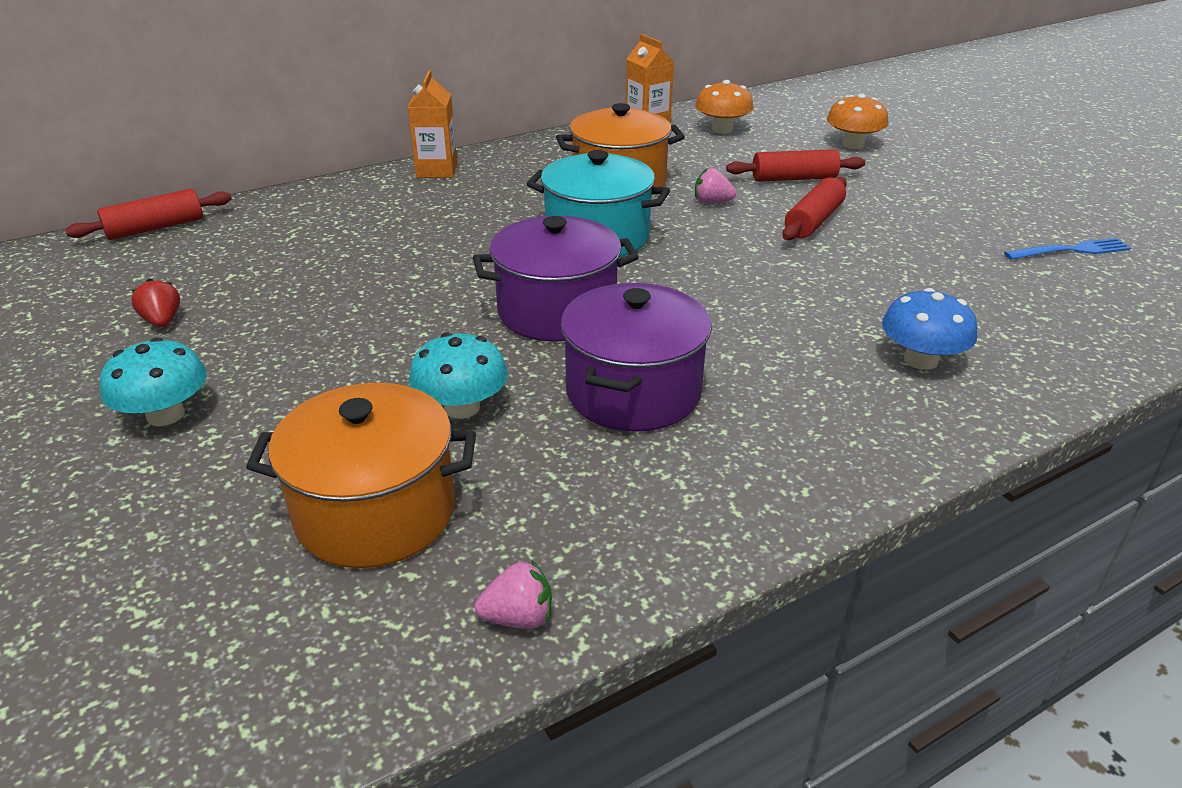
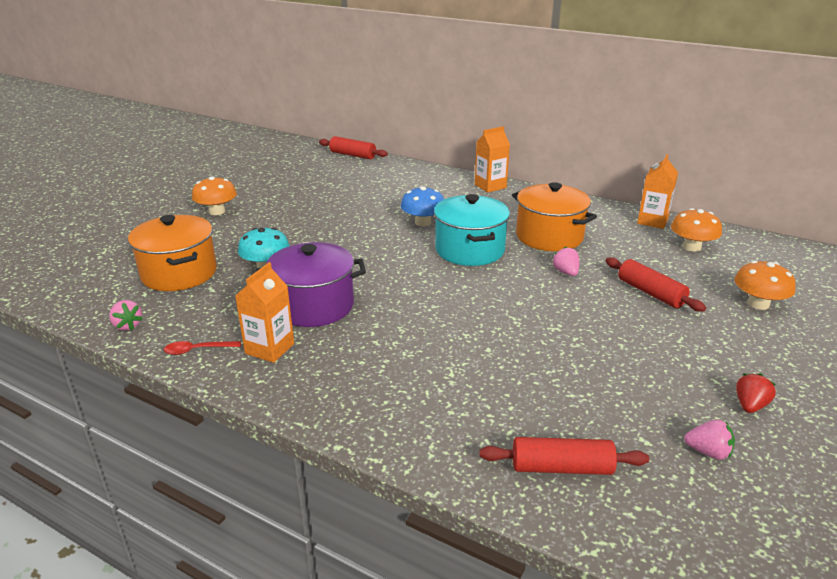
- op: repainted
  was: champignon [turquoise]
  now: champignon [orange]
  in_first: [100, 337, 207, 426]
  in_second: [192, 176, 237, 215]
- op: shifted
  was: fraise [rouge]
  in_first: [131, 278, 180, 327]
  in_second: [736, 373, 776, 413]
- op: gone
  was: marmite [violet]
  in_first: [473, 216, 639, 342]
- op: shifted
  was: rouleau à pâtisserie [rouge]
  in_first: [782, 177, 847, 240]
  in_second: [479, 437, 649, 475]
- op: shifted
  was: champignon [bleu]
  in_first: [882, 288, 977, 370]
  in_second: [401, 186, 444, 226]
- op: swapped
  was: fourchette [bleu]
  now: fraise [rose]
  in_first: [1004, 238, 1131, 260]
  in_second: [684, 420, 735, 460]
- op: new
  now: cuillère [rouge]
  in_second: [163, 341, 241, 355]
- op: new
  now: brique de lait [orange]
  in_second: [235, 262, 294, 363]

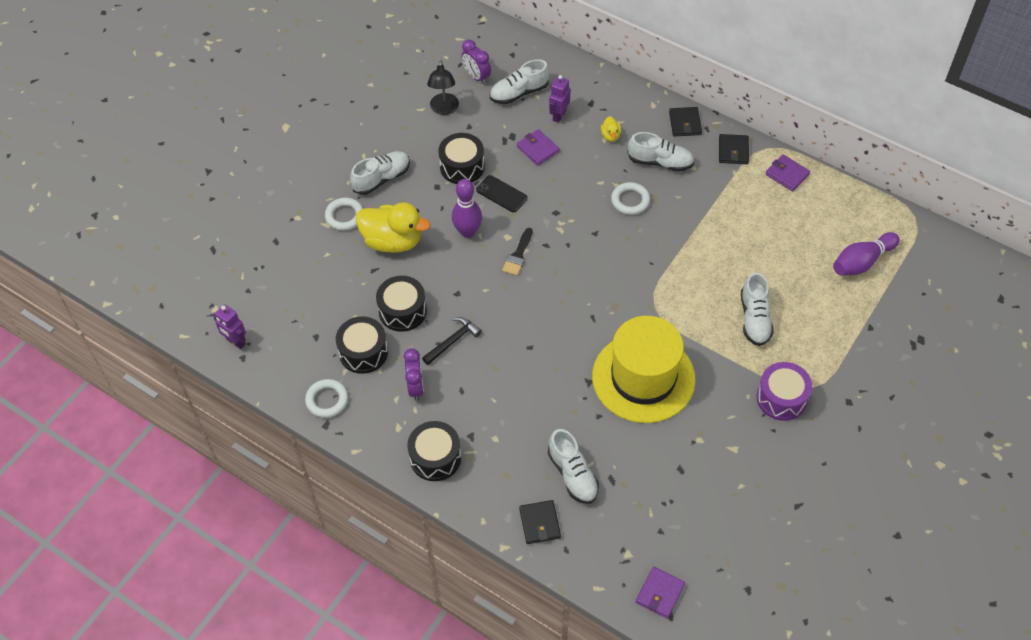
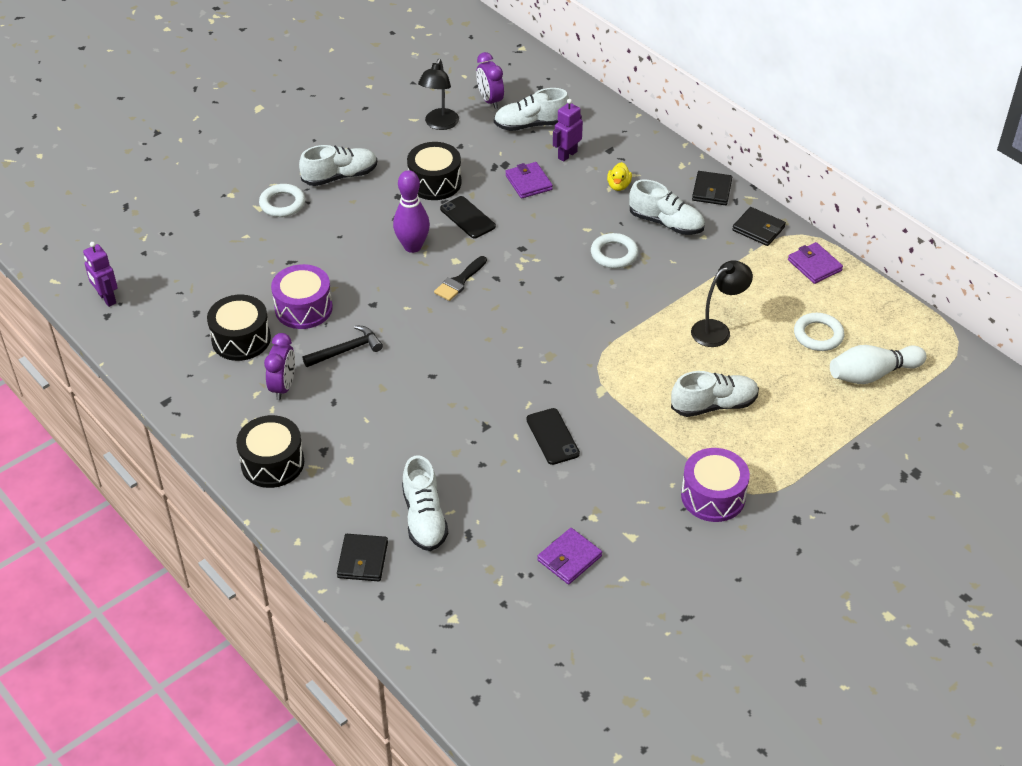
- op: shifted
  was: anneau [blanc]
  in_first: [305, 379, 348, 418]
  in_second: [794, 313, 844, 351]
- op: gone
  was: canard [jaune]
  in_first: [356, 202, 430, 253]
- op: repainted
  was: tambour [noir]
  now: tambour [violet]
  in_first: [376, 276, 427, 332]
  in_second: [271, 264, 333, 329]
- op: swapped
  was: chapeau [jaune]
  now: téléphone [noir]
  in_first: [592, 316, 696, 423]
  in_second: [526, 408, 580, 465]
- op: shifted
  was: portefeuille [violet]
  in_first: [636, 567, 685, 619]
  in_second: [537, 528, 602, 584]
- op: rotated
  was: portefeuille [noir]
  in_first: [719, 134, 749, 164]
  in_second: [732, 207, 786, 246]
  clockwise: -75
- op: rotated
  was: chaussure [blanc]
  in_first: [741, 272, 774, 346]
  in_second: [671, 371, 759, 417]
  clockwise: -120
- op: repainted
  was: quille [violet]
  now: quille [blanc]
  in_first: [833, 232, 900, 275]
  in_second: [830, 345, 927, 384]
- op: new
  now: lampe [noir]
  in_second: [691, 260, 753, 347]

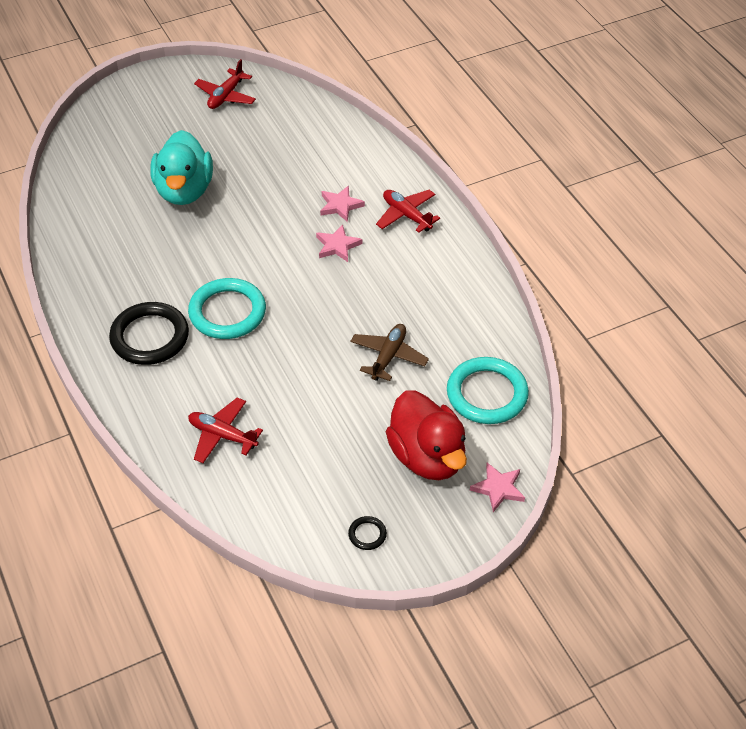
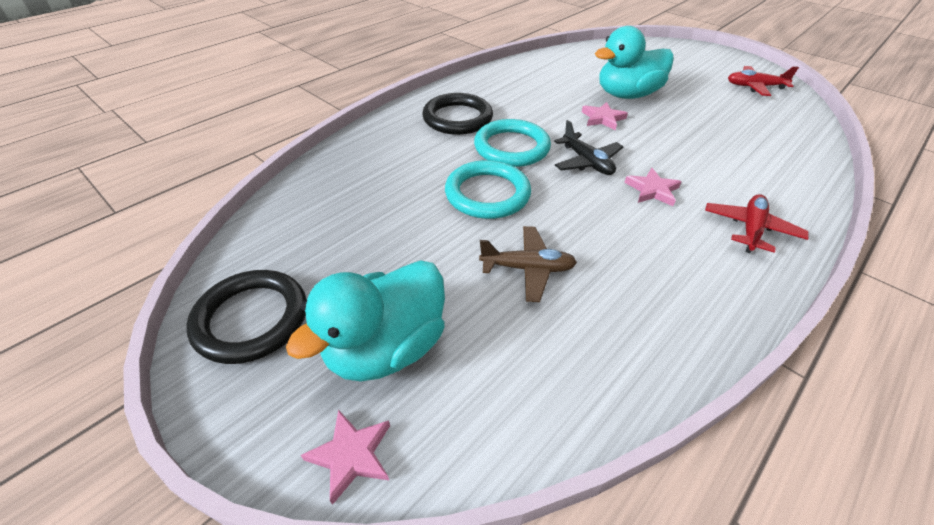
- op: gone
  was: avion [rouge]
  in_first: [188, 398, 263, 463]
- op: shifted
  was: étoile [rose]
  in_first: [320, 186, 365, 222]
  in_second: [582, 102, 628, 130]
- op: scaled
  was: anneau [noir]
  in_first: [348, 516, 387, 550]
  in_second: [186, 270, 307, 364]
  ratio: 2.32
- op: repainted
  was: canard [rouge]
  now: canard [turquoise]
  in_first: [386, 390, 467, 480]
  in_second: [286, 260, 445, 382]
- op: shifted
  was: anneau [turquoise]
  in_first: [447, 357, 529, 424]
  in_second: [445, 160, 531, 219]
- op: new
  now: avion [noir]
  in_second: [554, 120, 623, 175]

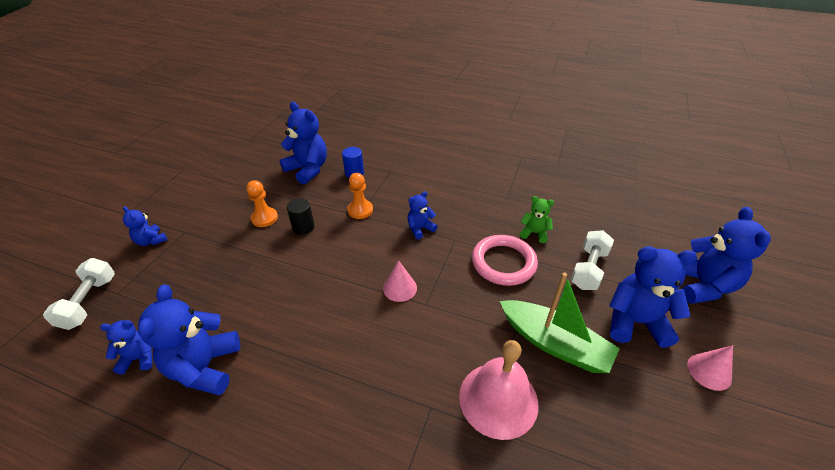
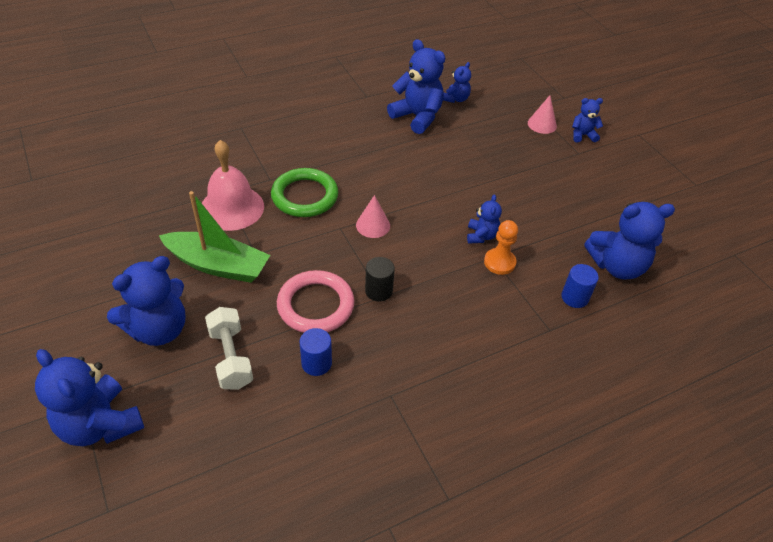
- op: gone
  was: haltère [blanc]
  in_first: [43, 258, 115, 330]
- op: gone
  was: pion [orange]
  in_first: [247, 180, 278, 227]
- op: shifted
  was: cylindre [noir]
  in_first: [287, 198, 315, 235]
  in_second: [365, 257, 395, 302]
- op: shifted
  was: ours en peluche [bleu]
  in_first: [408, 191, 438, 239]
  in_second: [467, 194, 502, 243]
- op: rotated
  was: bateau [vert]
  in_first: [500, 272, 620, 373]
  in_second: [159, 191, 270, 283]
  clockwise: -150
- op: swapped
  was: ours en peluche [vert]
  now: cylindre [bleu]
  in_first: [520, 196, 554, 243]
  in_second: [299, 328, 332, 376]
- op: shifted
  was: cône [rose]
  in_first: [687, 345, 733, 391]
  in_second: [528, 95, 557, 134]
- op: new
  now: anneau [vert]
  in_second: [271, 168, 338, 217]

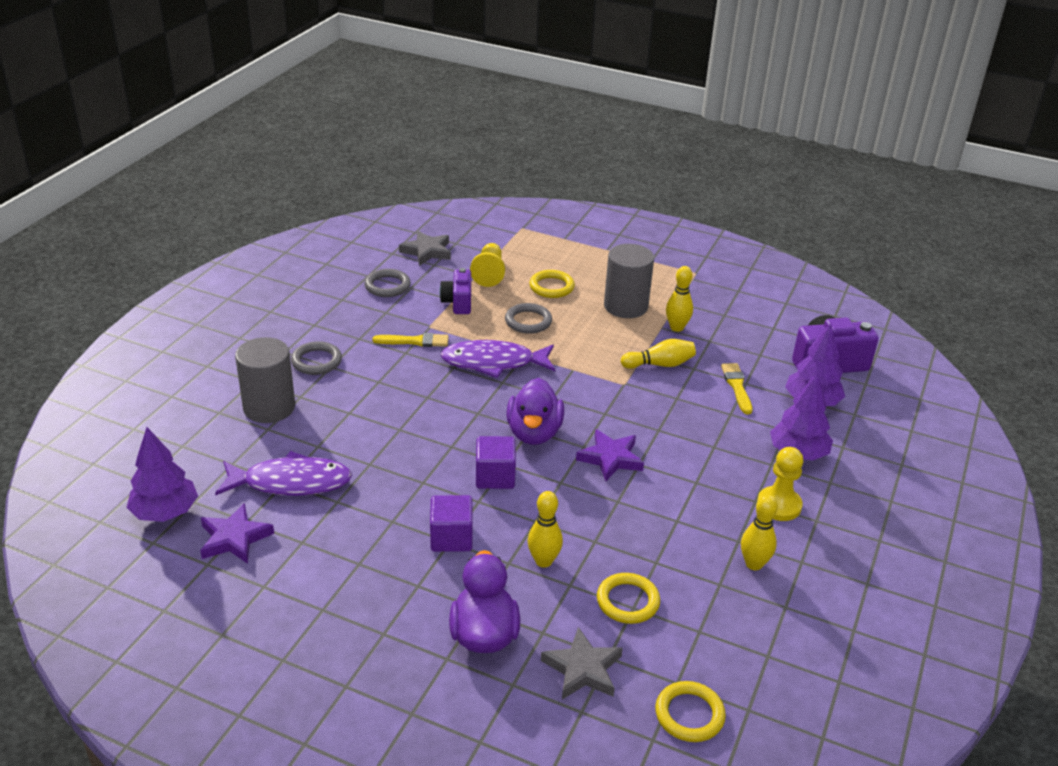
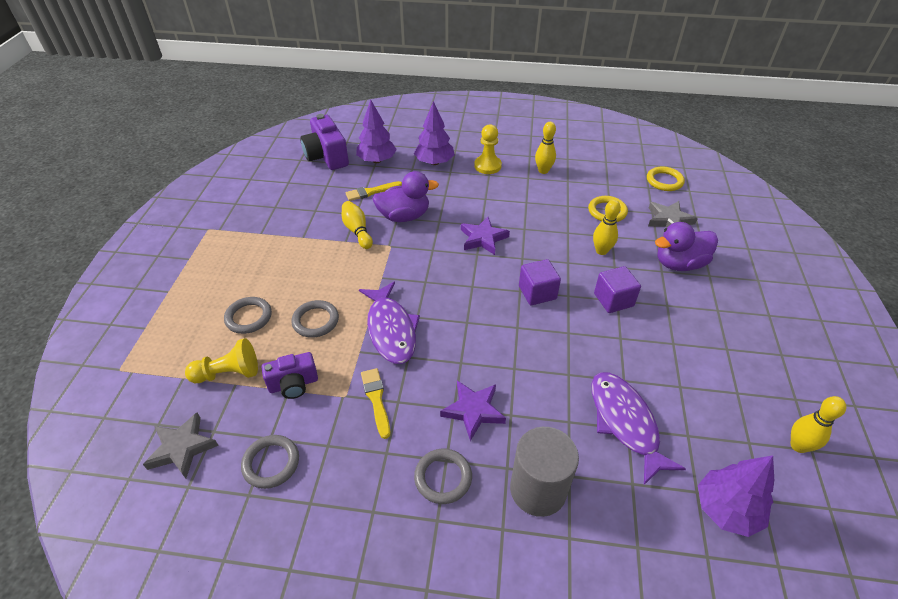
- op: shifted
  was: étoile [violet]
  in_first: [200, 503, 274, 564]
  in_second: [440, 381, 506, 441]
- op: shifted
  was: canard [violet]
  in_first: [506, 378, 564, 445]
  in_second: [373, 171, 439, 222]
- op: repainted
  was: anneau [jaune]
  now: anneau [gris]
  in_first: [529, 270, 575, 298]
  in_second: [224, 297, 272, 334]
- op: gone
  was: cylindre [gris]
  in_first: [604, 244, 654, 318]
- op: shifted
  was: quille [jaune]
  in_first: [666, 266, 693, 332]
  in_second: [791, 396, 846, 453]

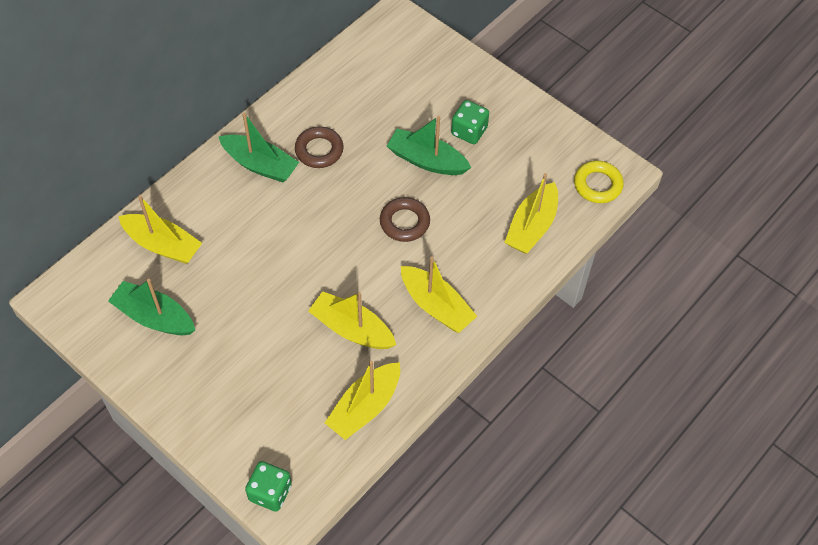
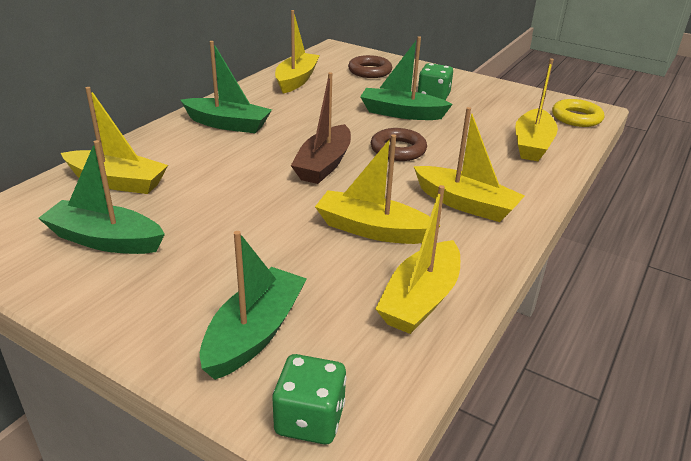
- op: shifted
  was: anneau [marron]
  in_first: [295, 126, 344, 168]
  in_second: [348, 55, 392, 78]
- op: new
  now: bateau [vert]
  in_second: [200, 231, 307, 380]
- op: new
  now: bateau [jaune]
  in_second: [275, 10, 320, 94]
- op: new
  now: bateau [marron]
  in_second: [291, 72, 351, 184]

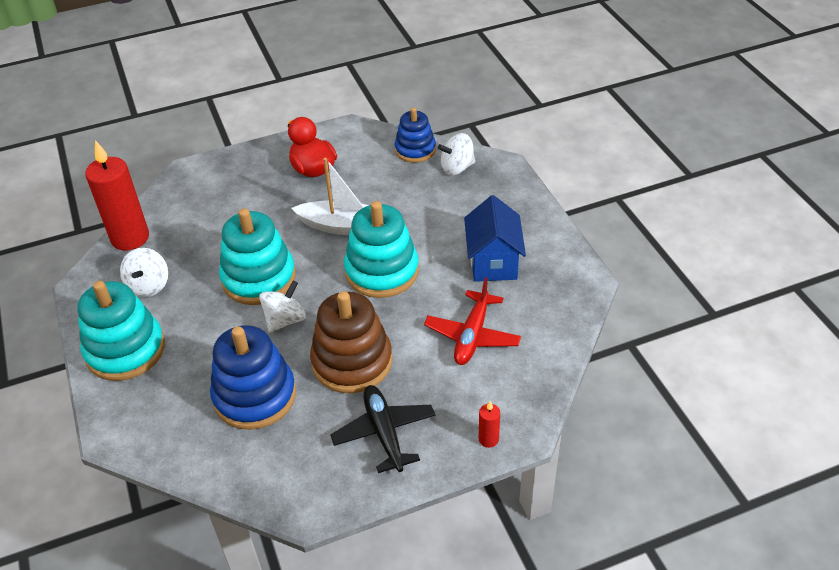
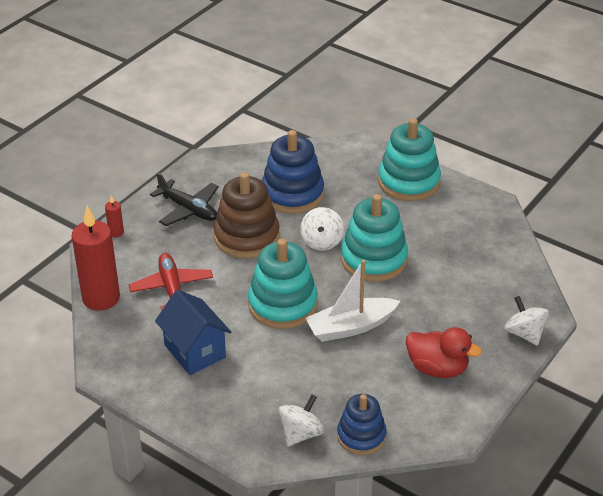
- op: shifted
  was: bougie [rouge]
  in_first: [85, 140, 149, 250]
  in_second: [72, 206, 120, 311]
- op: shifted
  was: toupie [blanc]
  in_first: [120, 248, 168, 297]
  in_second: [505, 296, 549, 346]

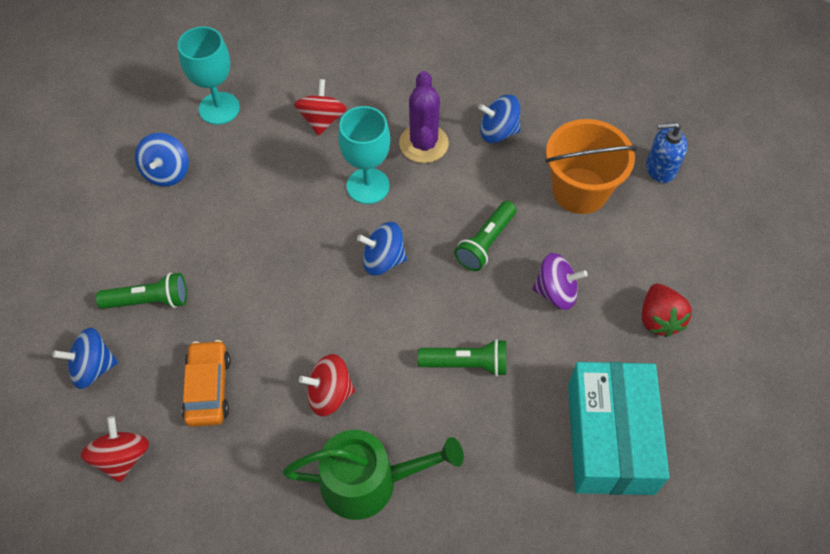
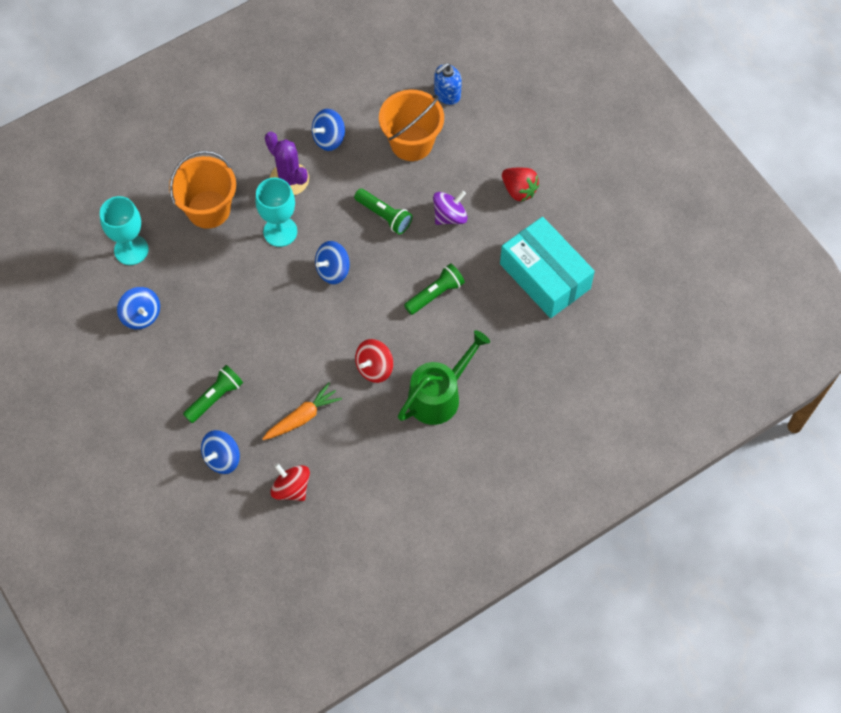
- op: swapped
  was: voiture [orange]
  now: carotte [orange]
  in_first: [182, 340, 231, 427]
  in_second: [262, 382, 342, 440]
- op: swapped
  was: toupie [rouge]
  now: seau [orange]
  in_first: [294, 79, 347, 136]
  in_second: [169, 151, 236, 229]
- op: rotated
  was: lampe de poche [vert]
  in_first: [454, 201, 516, 271]
  in_second: [354, 189, 412, 235]
  clockwise: -45

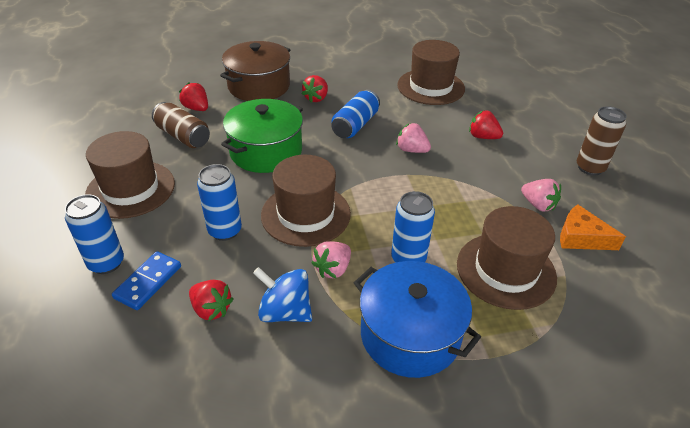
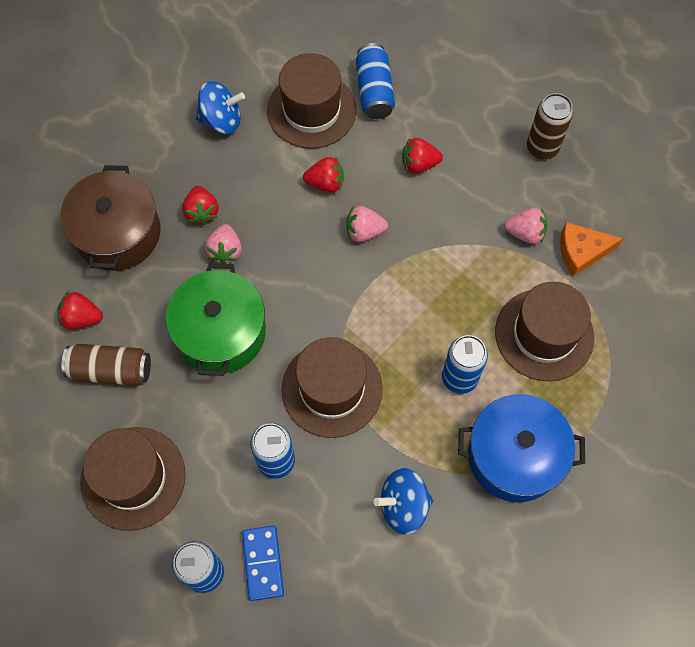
- op: shifted
  was: fraise [rouge]
  in_first: [189, 280, 234, 321]
  in_second: [303, 157, 344, 193]
- op: shifted
  was: fraise [rose]
  in_first: [312, 241, 351, 278]
  in_second: [205, 224, 242, 264]
- op: shifted
  was: canette [bleu]
  in_first: [331, 90, 380, 138]
  in_second: [356, 43, 395, 119]
- op: new
  now: toupie [bleu]
  in_second: [196, 81, 245, 134]

